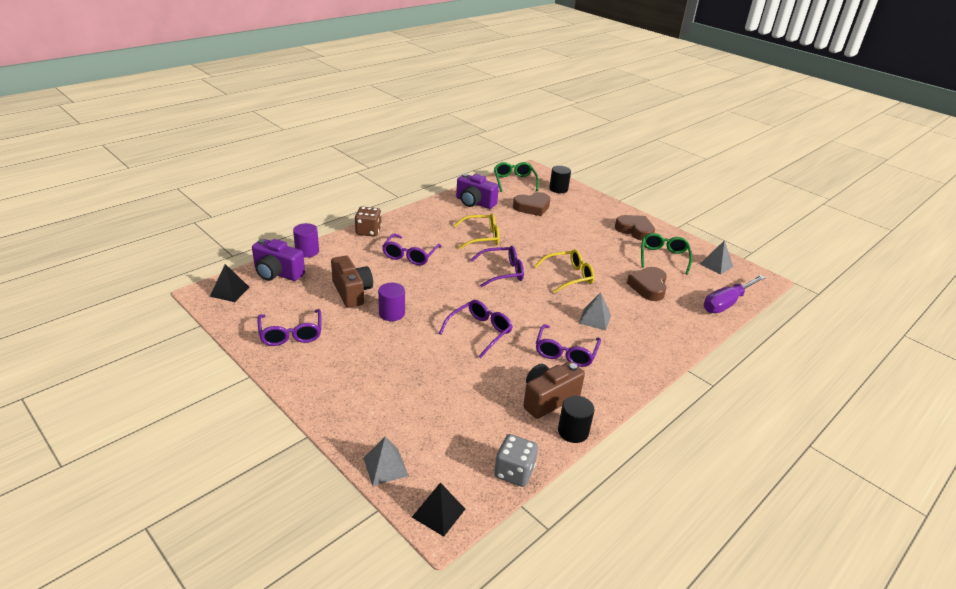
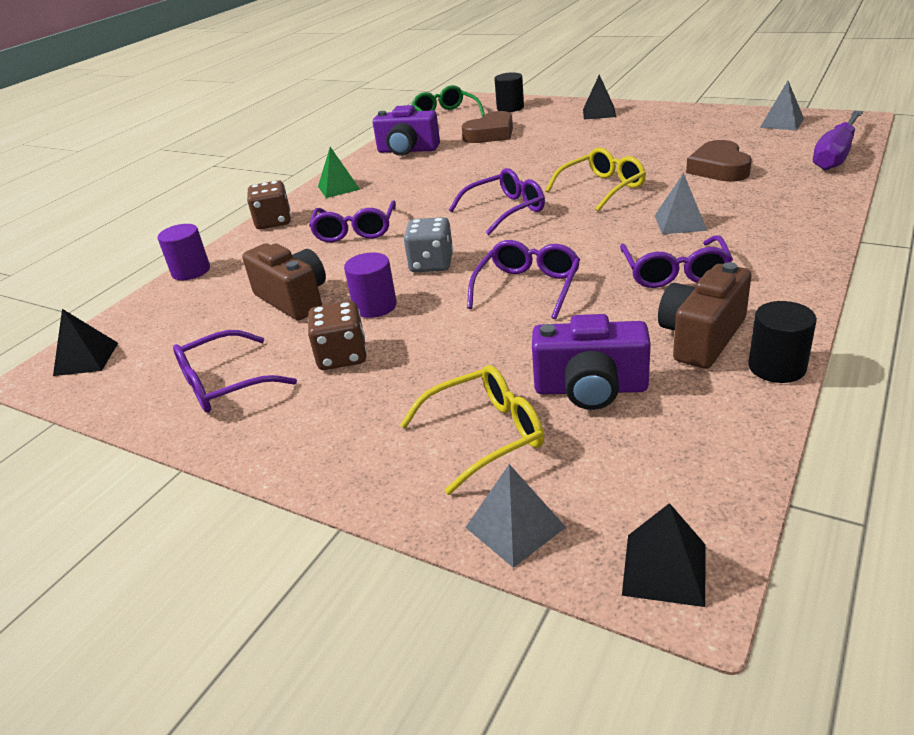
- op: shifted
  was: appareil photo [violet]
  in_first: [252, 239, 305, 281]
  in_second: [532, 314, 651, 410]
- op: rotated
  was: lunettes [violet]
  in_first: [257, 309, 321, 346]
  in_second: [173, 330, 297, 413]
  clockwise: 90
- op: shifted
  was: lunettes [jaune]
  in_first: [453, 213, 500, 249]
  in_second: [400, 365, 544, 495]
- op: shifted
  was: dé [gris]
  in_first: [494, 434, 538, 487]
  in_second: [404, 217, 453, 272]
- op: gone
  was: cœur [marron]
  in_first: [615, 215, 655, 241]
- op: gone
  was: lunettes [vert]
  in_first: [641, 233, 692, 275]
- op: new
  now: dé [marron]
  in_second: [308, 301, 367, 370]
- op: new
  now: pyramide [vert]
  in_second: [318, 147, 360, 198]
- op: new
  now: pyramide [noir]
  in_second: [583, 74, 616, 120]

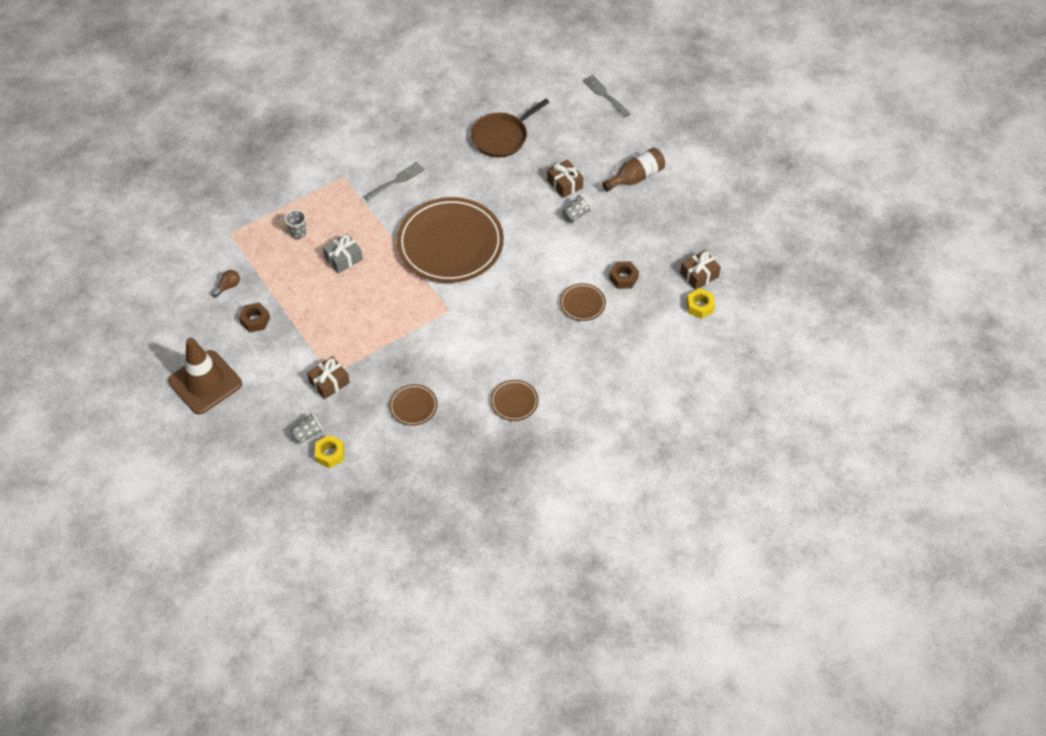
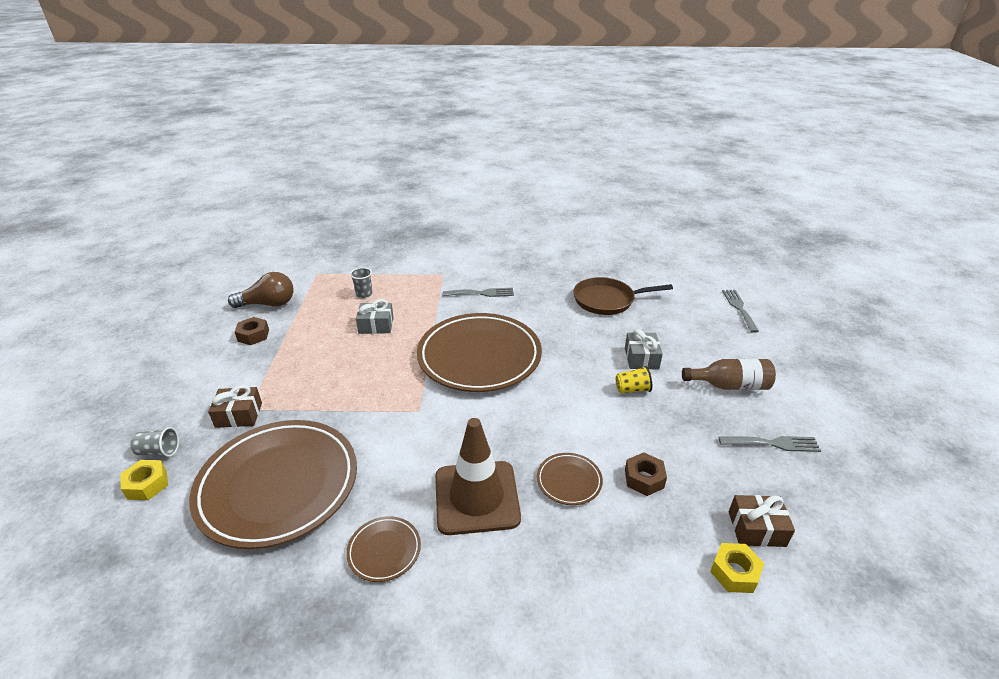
- op: shifted
  was: cône de chantier [marron]
  in_first: [168, 338, 242, 415]
  in_second: [435, 418, 521, 535]
- op: scaled
  was: ampoule [marron]
  in_first: [212, 270, 240, 297]
  in_second: [228, 272, 294, 308]
  ratio: 1.92
- op: scaled
  was: assiette [marron]
  in_first: [389, 384, 438, 426]
  in_second: [189, 420, 357, 549]
  ratio: 2.39
- op: repainted
  was: cadeau [marron]
  now: cadeau [gris]
  in_first: [547, 159, 583, 198]
  in_second: [625, 329, 663, 369]
- op: repainted
  was: gobelet [gris]
  now: gobelet [jaune]
  in_first: [562, 195, 592, 223]
  in_second: [616, 366, 652, 394]
- op: new
  now: fourchette [gris]
  in_second: [718, 436, 821, 452]

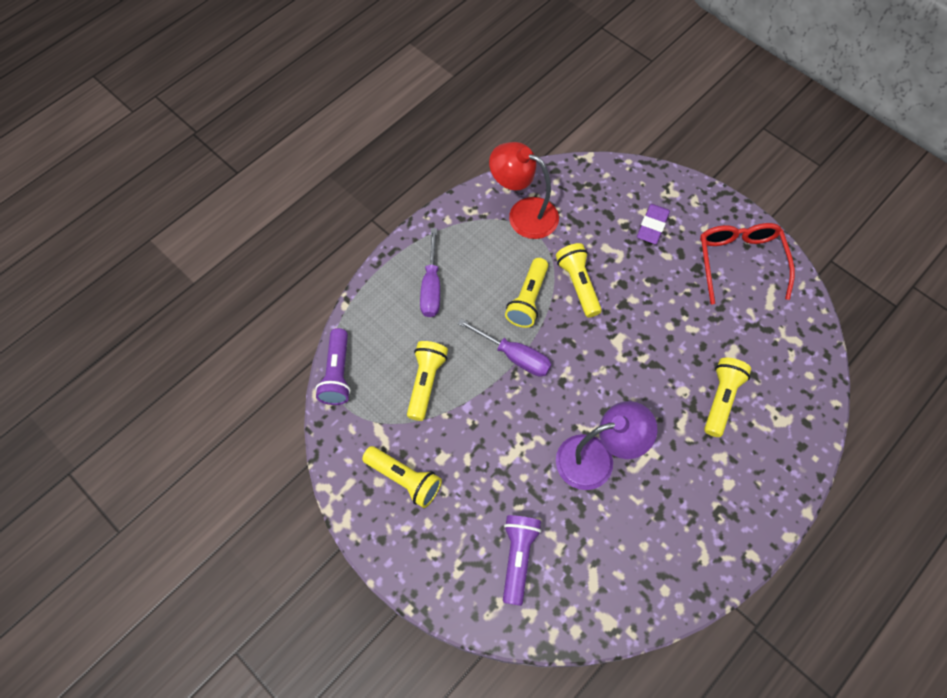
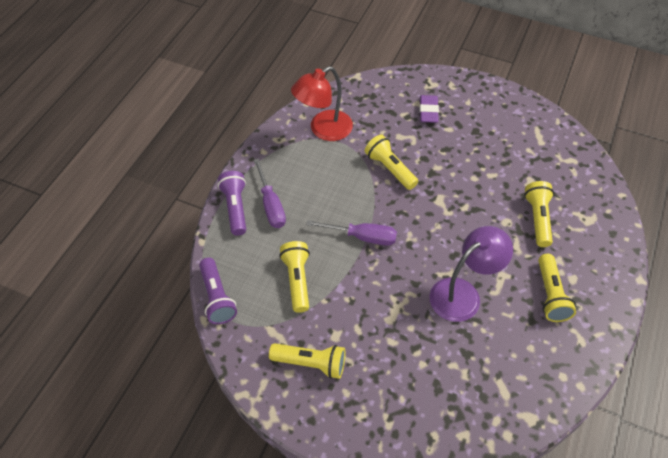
- op: rotated
  was: lampe [rouge]
  in_first: [489, 142, 559, 239]
  in_second: [291, 66, 353, 141]
  clockwise: -45
- op: shifted
  was: lampe de poche [violet]
  in_first: [503, 515, 541, 606]
  in_second: [218, 171, 246, 236]
- op: shifted
  was: lampe de poche [jaune]
  in_first: [505, 258, 548, 328]
  in_second: [538, 254, 576, 322]
- op: gone
  was: lunettes [rouge]
  in_first: [700, 223, 795, 304]

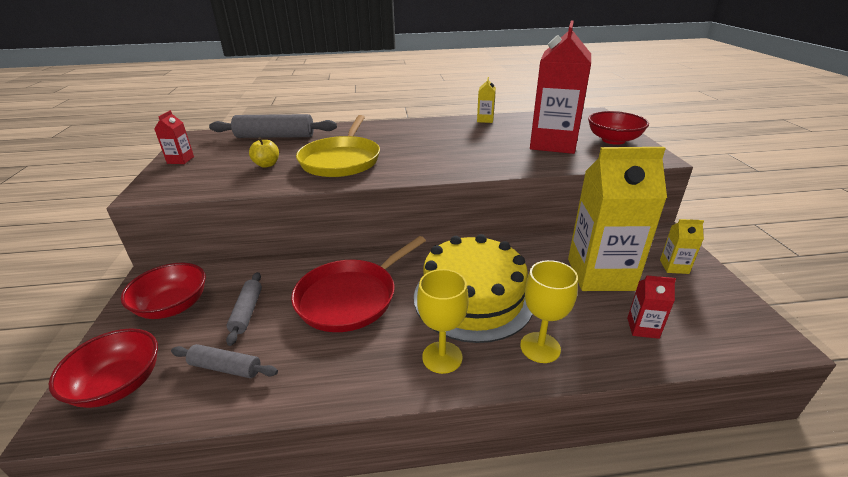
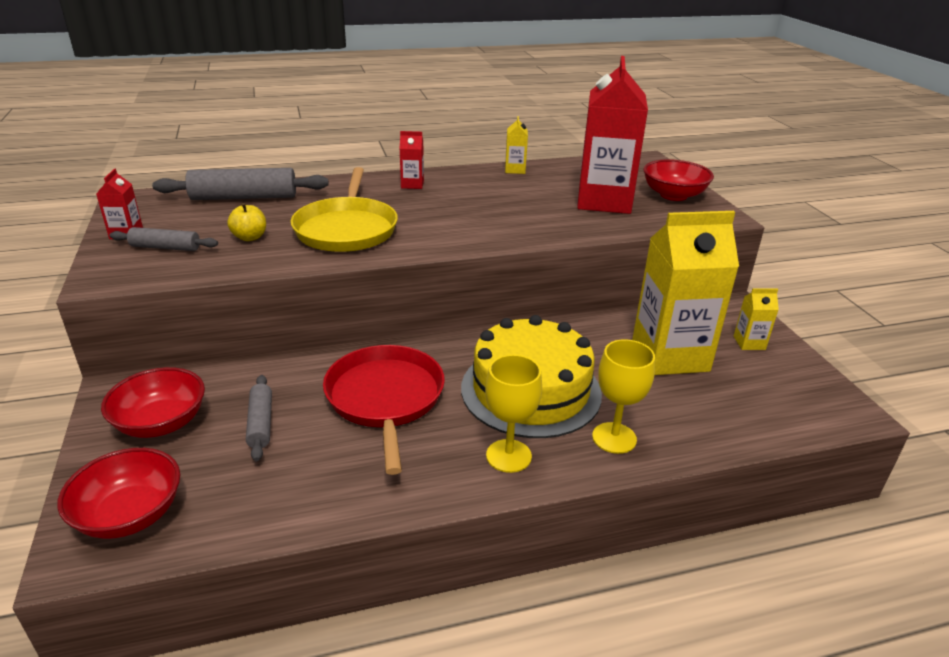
- op: shifted
  was: rouleau à pâtisserie [gris]
  in_first: [171, 344, 278, 378]
  in_second: [109, 227, 218, 251]
- op: rotated
  was: poêle [rouge]
  in_first: [291, 236, 426, 332]
  in_second: [323, 345, 445, 475]
  clockwise: 135
- op: shifted
  was: brique de lait [rouge]
  in_first: [627, 275, 676, 339]
  in_second: [399, 131, 424, 189]

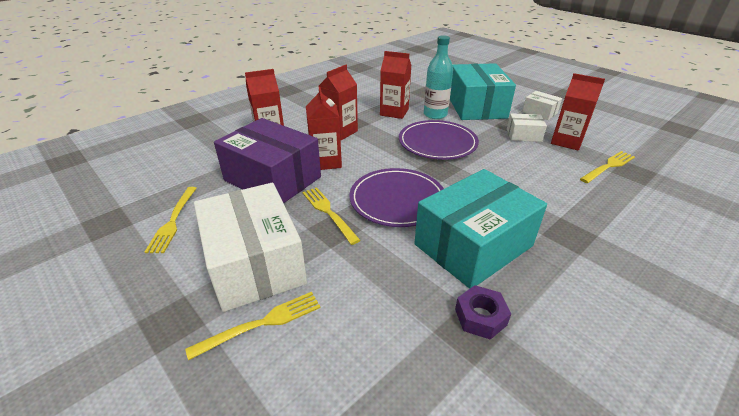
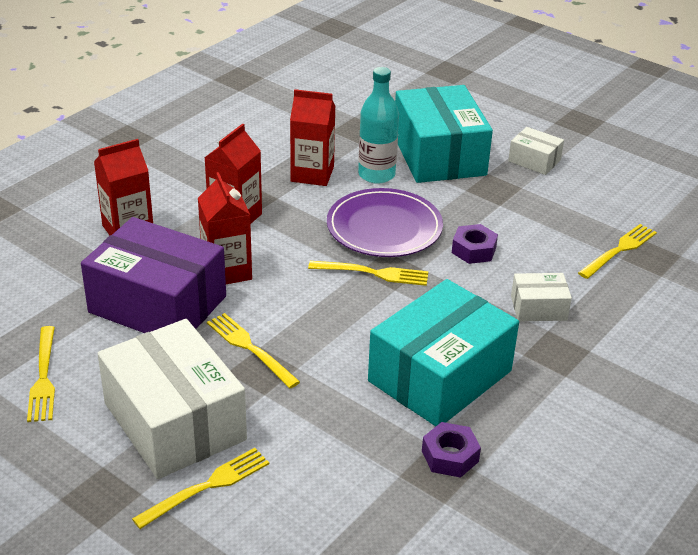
- op: gone
  was: assiette [violet]
  in_first: [349, 168, 444, 227]
- op: shifted
  was: boîte [blanc]
  in_first: [507, 113, 547, 142]
  in_second: [511, 273, 572, 321]
- op: gone
  was: brique de lait [rouge]
  in_first: [551, 73, 605, 151]
- op: new
  now: fourchette [jaune]
  in_second: [308, 261, 428, 286]
- op: new
  now: écrou [violet]
  in_second: [452, 224, 498, 264]

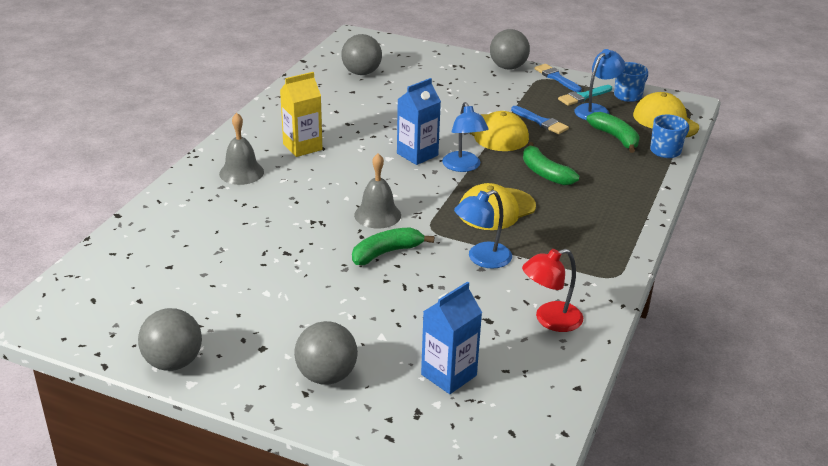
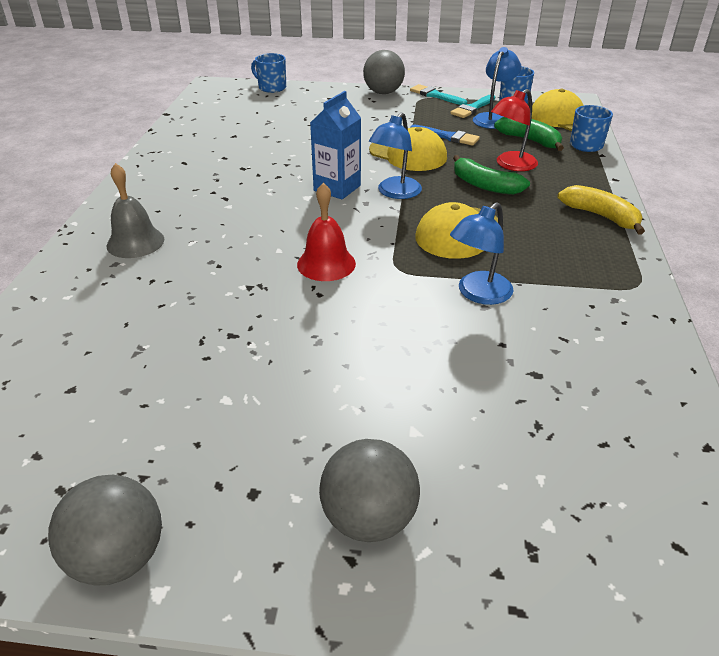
- op: gone
  was: brique de lait [jaune]
  in_first: [280, 72, 323, 157]
- op: gone
  was: balle [gris]
  in_first: [341, 34, 382, 75]
- op: gone
  was: banane [vert]
  in_first: [352, 227, 434, 265]
- op: repainted
  was: cloche [gris]
  now: cloche [rouge]
  in_first: [354, 153, 401, 229]
  in_second: [297, 183, 356, 281]
- op: gone
  was: brique de lait [bleu]
  in_first: [421, 281, 482, 394]
- op: rotated
  was: lampe [bleu]
  in_first: [442, 102, 489, 172]
  in_second: [369, 113, 422, 199]
  clockwise: 60
- op: shifted
  was: lampe [rouge]
  in_first: [522, 249, 583, 332]
  in_second: [491, 89, 538, 171]
- op: repainted
  was: pinceau [bleu]
  now: pinceau [turquoise]
  in_first: [534, 64, 582, 92]
  in_second: [410, 84, 467, 105]
- op: new
  now: tasse [bleu]
  in_second: [251, 53, 286, 93]
- op: new
  now: banane [jaune]
  in_second: [558, 185, 645, 235]

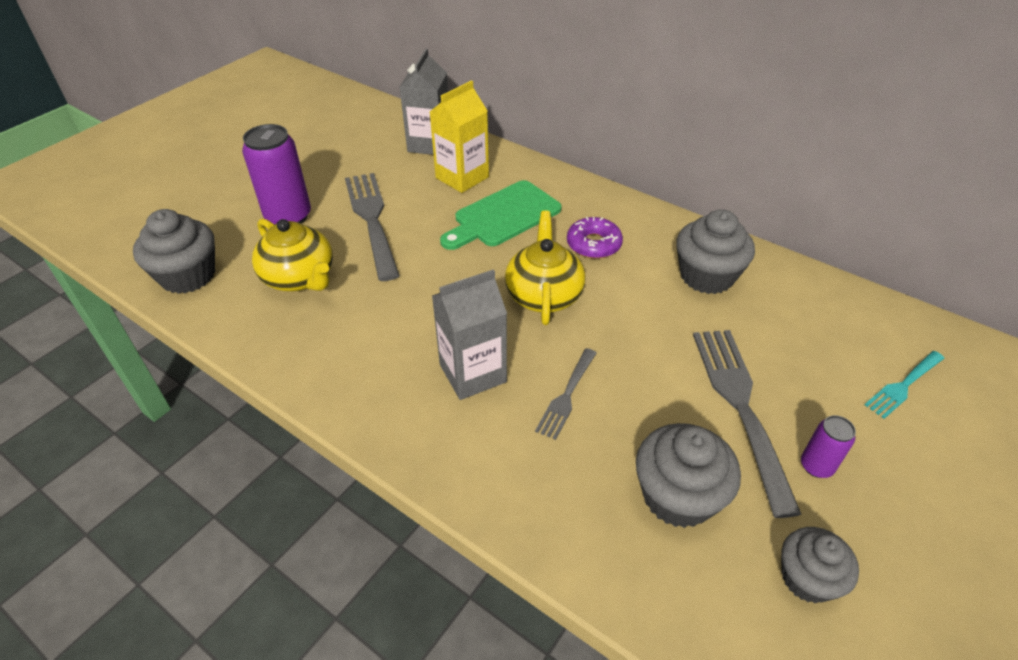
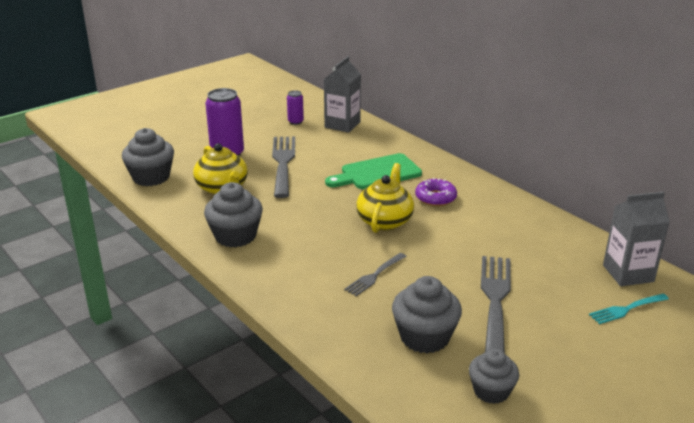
- op: gone
  was: brique de lait [jaune]
  in_first: [430, 80, 489, 193]
- op: shifted
  was: brique de lait [gris]
  in_first: [432, 269, 507, 400]
  in_second: [603, 191, 670, 286]
- op: shifted
  was: muffin [gris]
  in_first: [676, 209, 755, 294]
  in_second: [204, 182, 263, 247]
- op: shifted
  was: canette [violet]
  in_first: [801, 415, 856, 478]
  in_second: [287, 90, 304, 125]

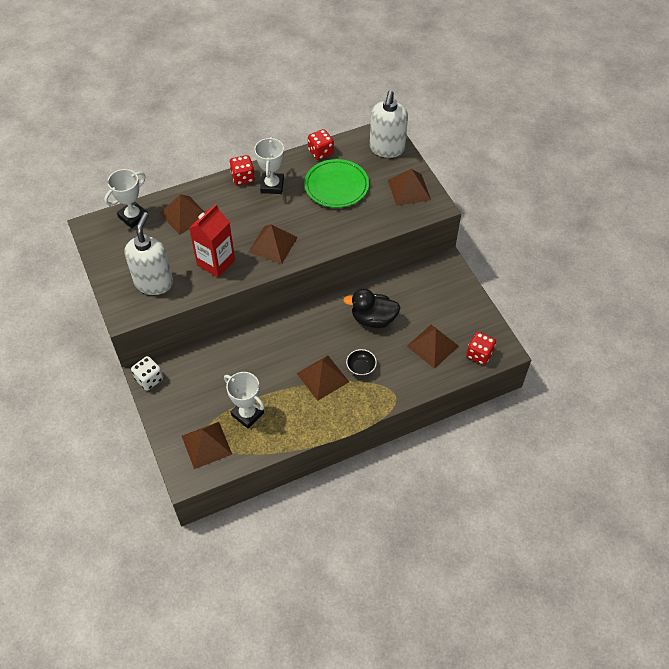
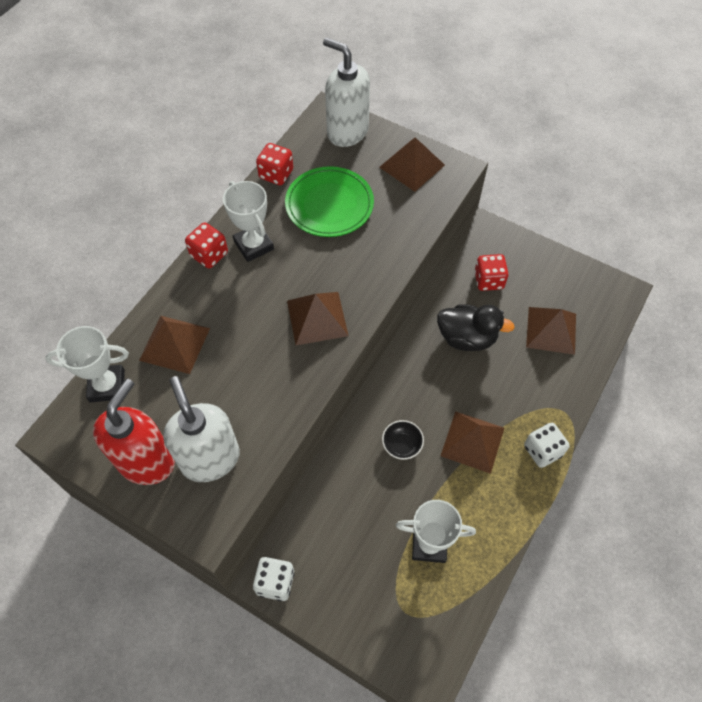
- op: rotated
  was: trophée [blanc]
  in_first: [104, 169, 148, 228]
  in_second: [45, 326, 129, 402]
  clockwise: 75
- op: gone
  was: pyramide [marron]
  in_first: [182, 422, 233, 469]
- op: gone
  was: brique de lait [rouge]
  in_first: [189, 204, 235, 278]
- op: rotated
  was: canard [noir]
  in_first: [343, 288, 400, 328]
  in_second: [437, 304, 515, 351]
  clockwise: -135
- op: shifted
  was: bol [noir]
  in_first: [346, 349, 377, 376]
  in_second: [382, 420, 424, 460]
- op: rotated
  was: distributeur de savon [blanc]
  in_first: [370, 90, 408, 158]
  in_second: [323, 38, 370, 147]
  clockwise: 150
- op: shifted
  was: dé [rouge]
  in_first: [466, 332, 496, 365]
  in_second: [474, 254, 508, 291]
- op: new
  now: distributeur de savon [rouge]
  in_second: [93, 378, 175, 485]
- op: new
  now: dé [blanc]
  in_second: [524, 423, 570, 468]

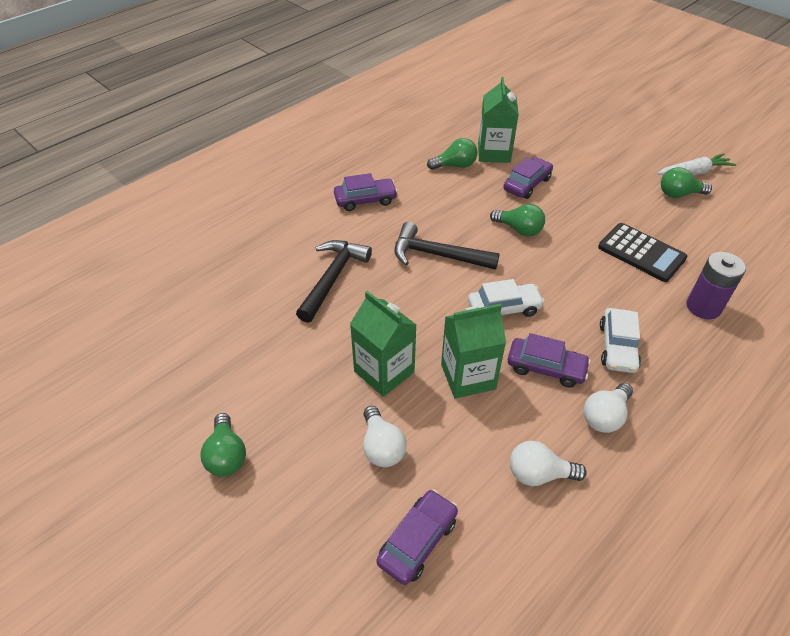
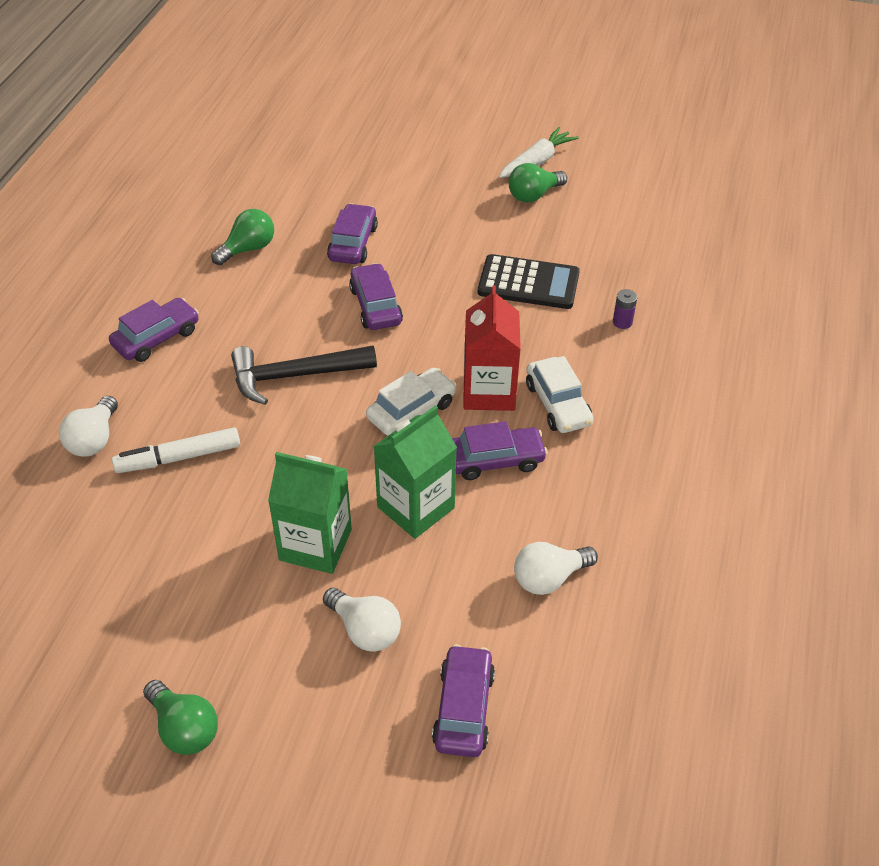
- op: swapped
  was: marteau [noir]
  now: feutre [blanc]
  in_first: [296, 240, 372, 323]
  in_second: [112, 427, 240, 473]
- op: gone
  was: brique de lait [vert]
  in_first: [478, 77, 519, 163]
- op: swapped
  was: ampoule [vert]
  now: voiture [violet]
  in_first: [490, 204, 545, 236]
  in_second: [349, 263, 403, 330]
- op: shifted
  was: ampoule [blanc]
  in_first: [583, 383, 633, 433]
  in_second: [59, 396, 118, 457]
- op: scaled
  was: pile [violet]
  in_first: [686, 252, 746, 319]
  in_second: [613, 289, 637, 329]
  ratio: 0.49
- op: new
  now: brique de lait [rouge]
  in_second: [463, 285, 521, 411]

